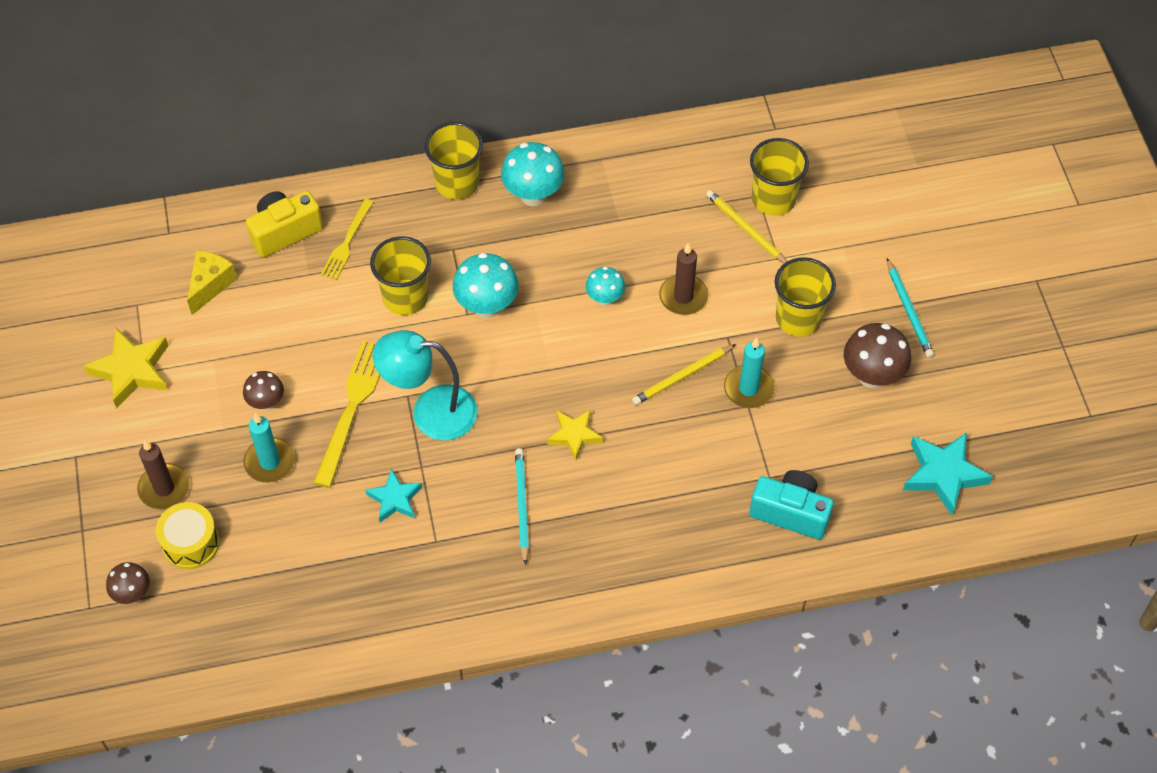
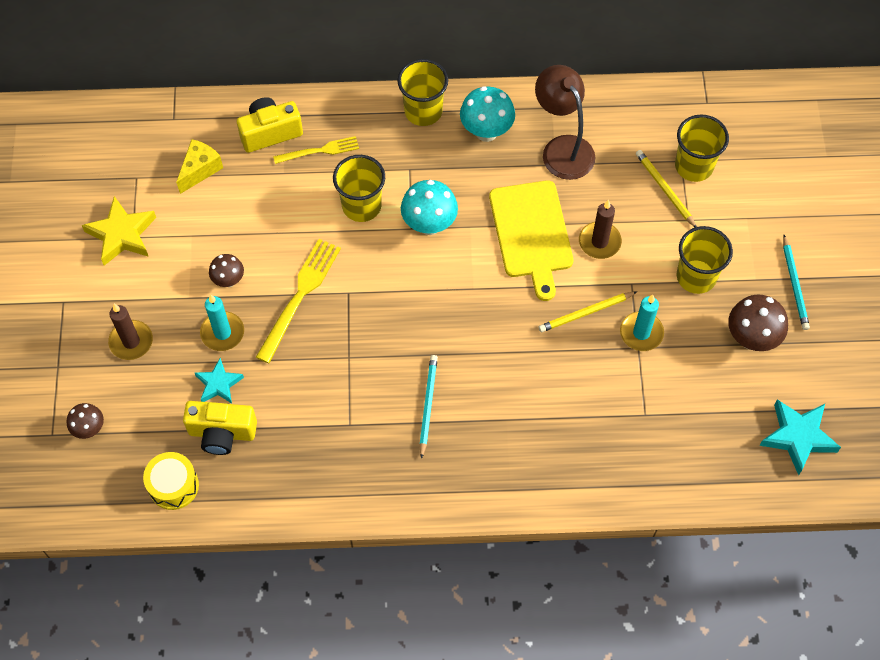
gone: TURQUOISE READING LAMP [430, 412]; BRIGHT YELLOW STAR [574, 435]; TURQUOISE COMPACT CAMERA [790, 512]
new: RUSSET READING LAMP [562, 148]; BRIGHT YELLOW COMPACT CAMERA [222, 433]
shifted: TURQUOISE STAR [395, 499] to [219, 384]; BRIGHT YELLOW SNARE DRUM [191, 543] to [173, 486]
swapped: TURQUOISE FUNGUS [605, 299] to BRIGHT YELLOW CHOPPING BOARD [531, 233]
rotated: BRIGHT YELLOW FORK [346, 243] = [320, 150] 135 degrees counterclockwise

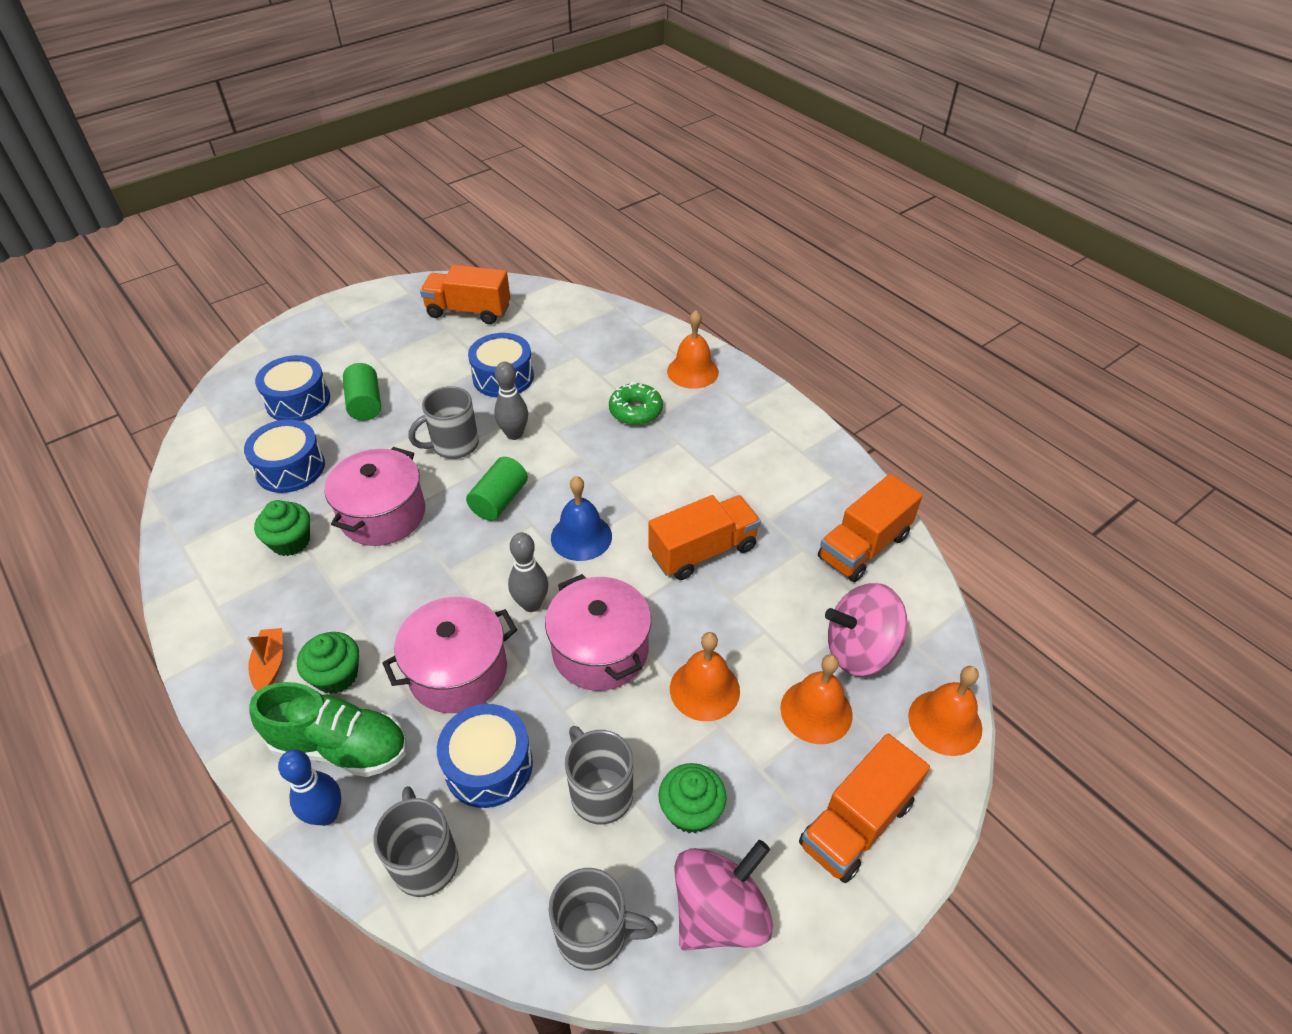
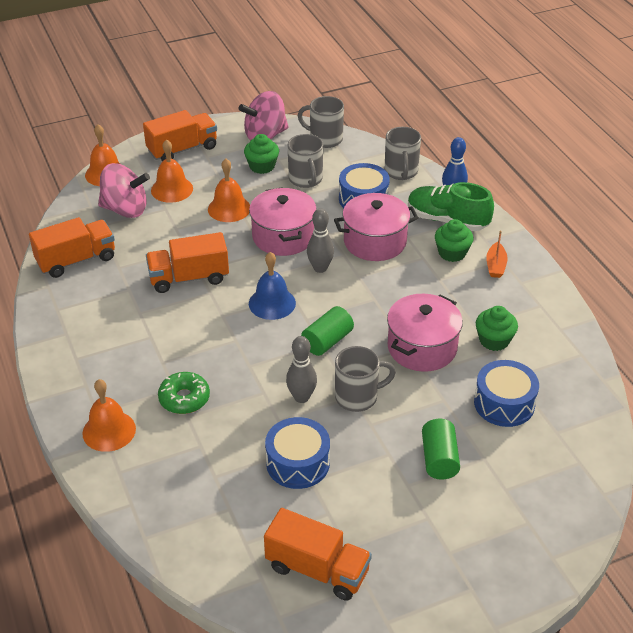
gone: ROYAL BLUE SNARE DRUM [298, 401]

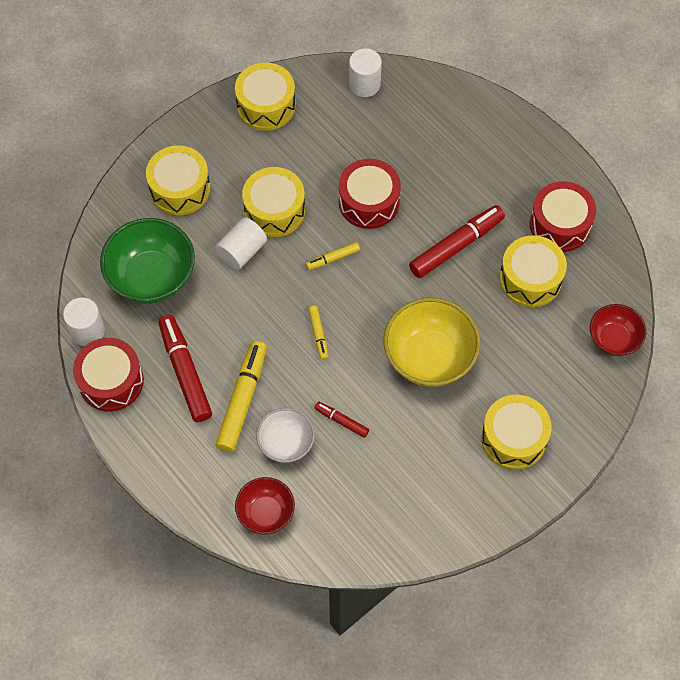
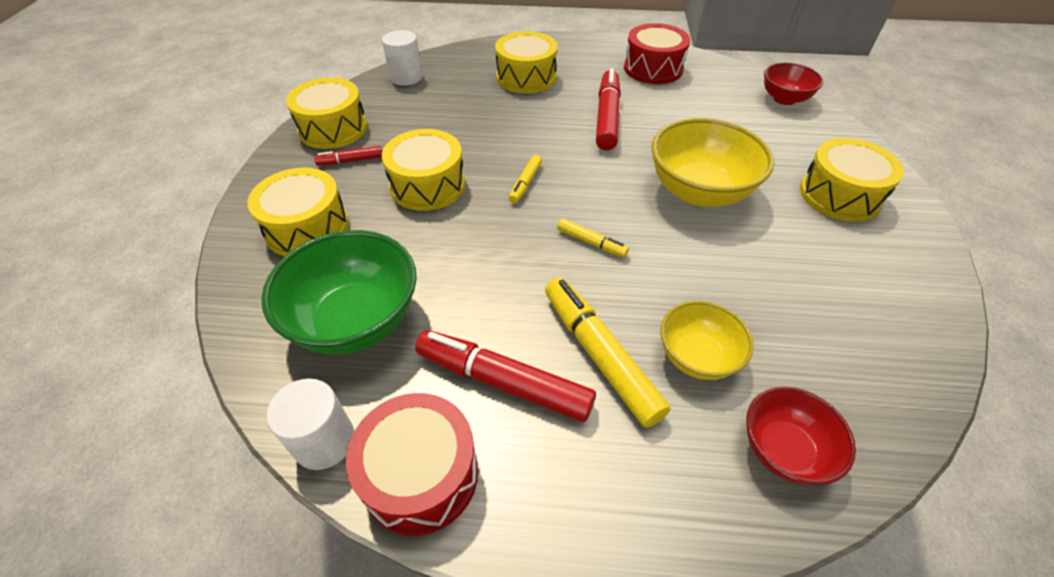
gone: RED SNARE DRUM [369, 202]; PURE WHITE CYLINDER SHAPE [242, 251]
shifted: BRIGHT YELLOW SNARE DRUM [530, 279] to [526, 77]; RED MARKER [341, 421] to [350, 161]
repainted: PURE WHITE DEEP DISH [286, 443] to BRIGHT YELLOW DEEP DISH [697, 357]

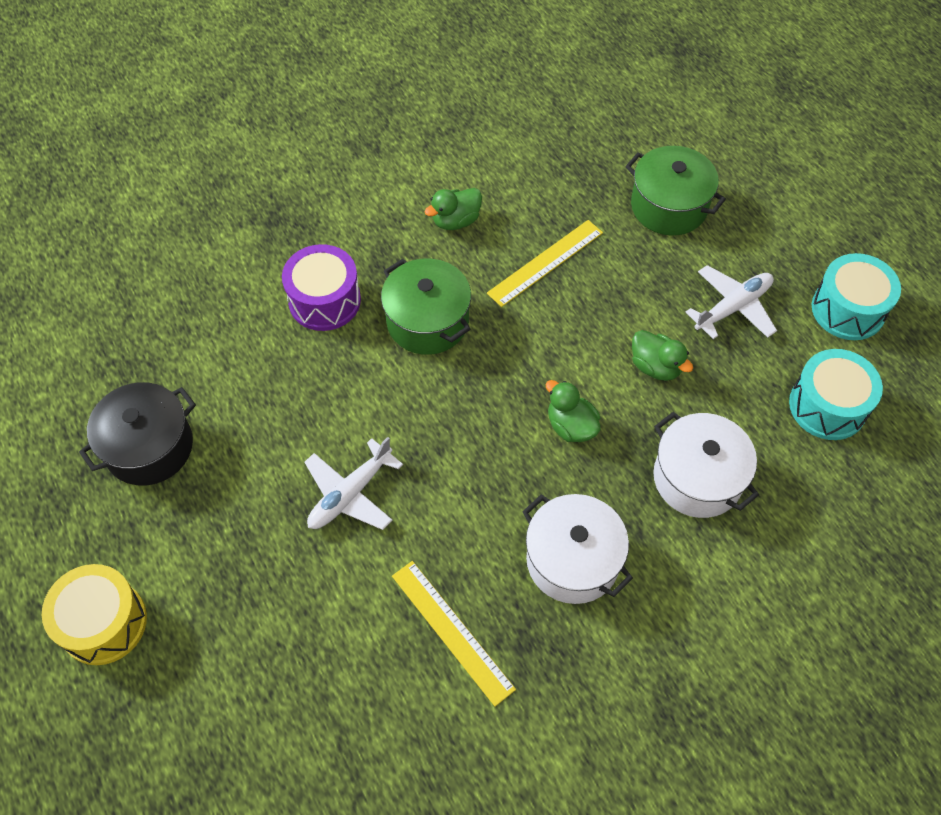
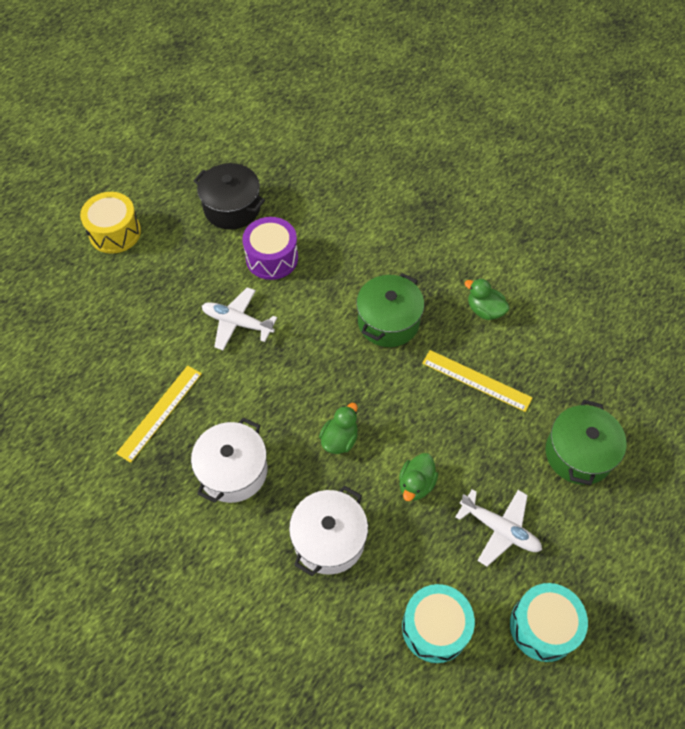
shifted: PURPLE SNARE DRUM [324, 300] to [272, 258]

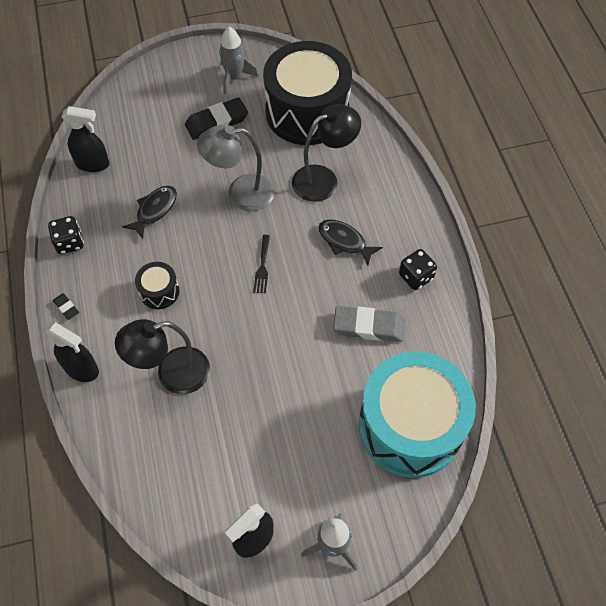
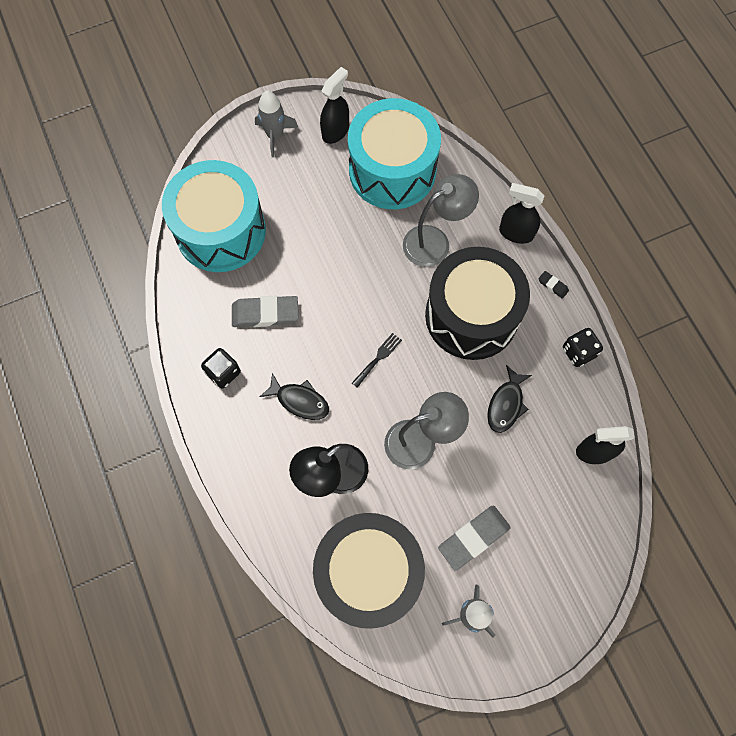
new: TURQUOISE SNARE DRUM [392, 170]
repainted: BLACK PENCIL ERASER [216, 122] to GRAY PENCIL ERASER [473, 538]; BLACK READING LAMP [172, 374] to GRAY READING LAMP [435, 241]
rotated: BLACK FORK [262, 267] = [378, 358] 45 degrees clockwise
scaled: BLACK SNARE DRUM [159, 291] = [471, 315] x2.41

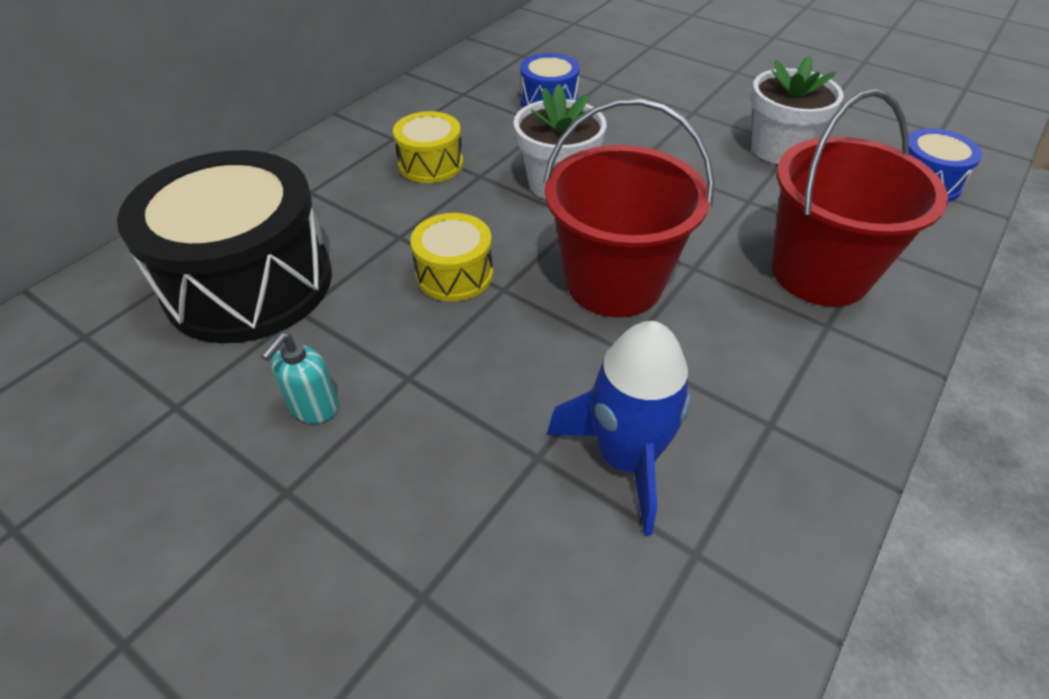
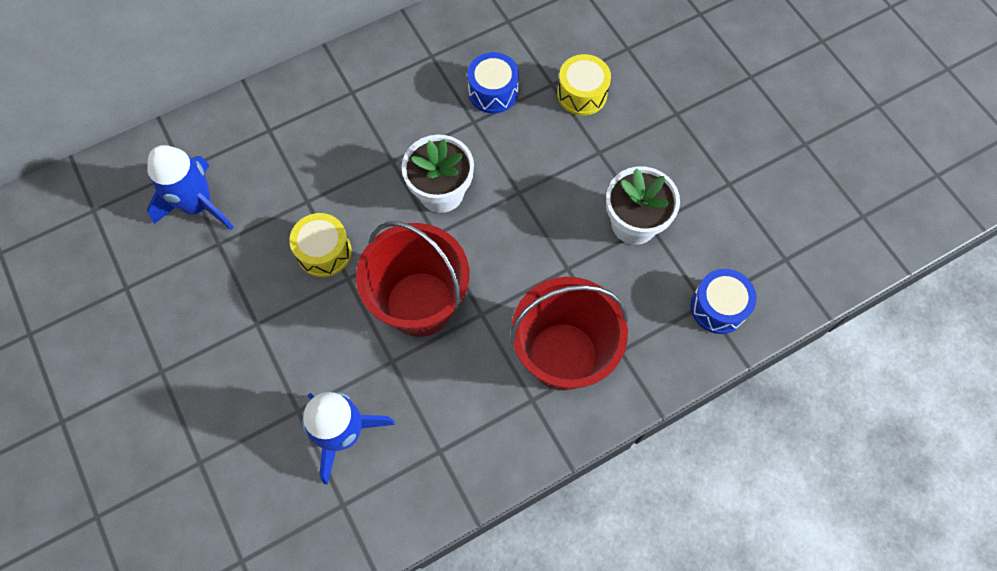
gone: TURQUOISE SOAP DISPENSER [313, 407]
shifted: BRIGHT YELLOW SNARE DRUM [431, 164] to [582, 94]
swapped: BLACK SNARE DRUM [249, 283] to ROYAL BLUE SPACESHIP [198, 205]

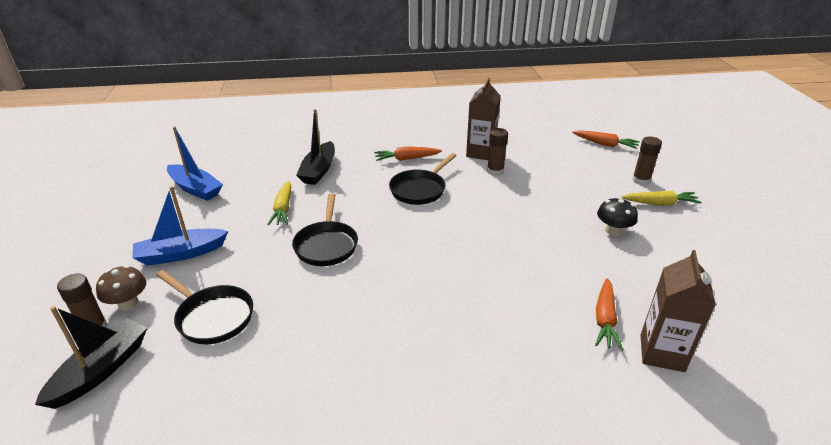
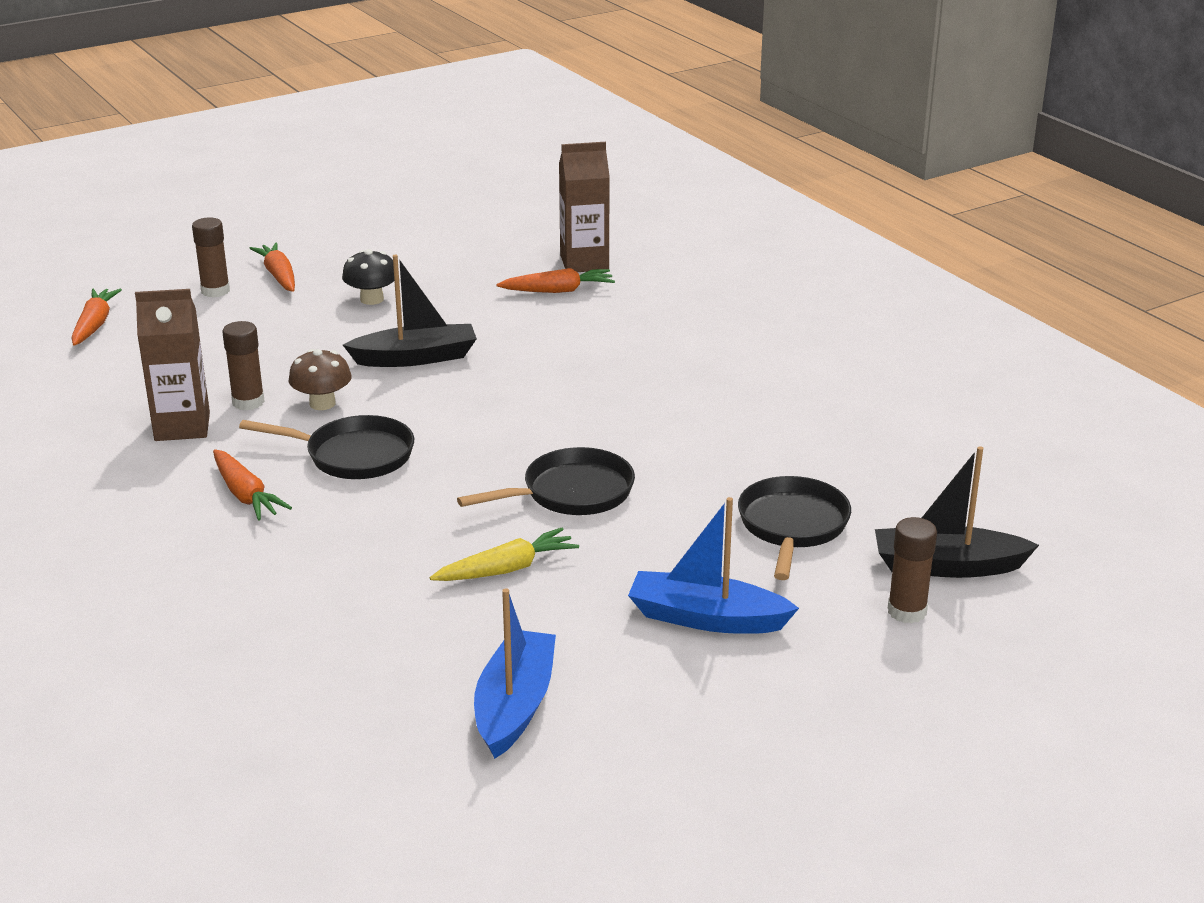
shifted: BLACK SAILBOAT [319, 170] to [416, 358]; RUSSET FUNGUS [128, 303] to [322, 403]
repainted: BRIGHT YELLOW ROOT VEGETABLE [660, 203] to ORANGE ROOT VEGETABLE [279, 276]
rotated: ROYAL BLUE SAILBOAT [181, 254] = [706, 618] 150 degrees clockwise

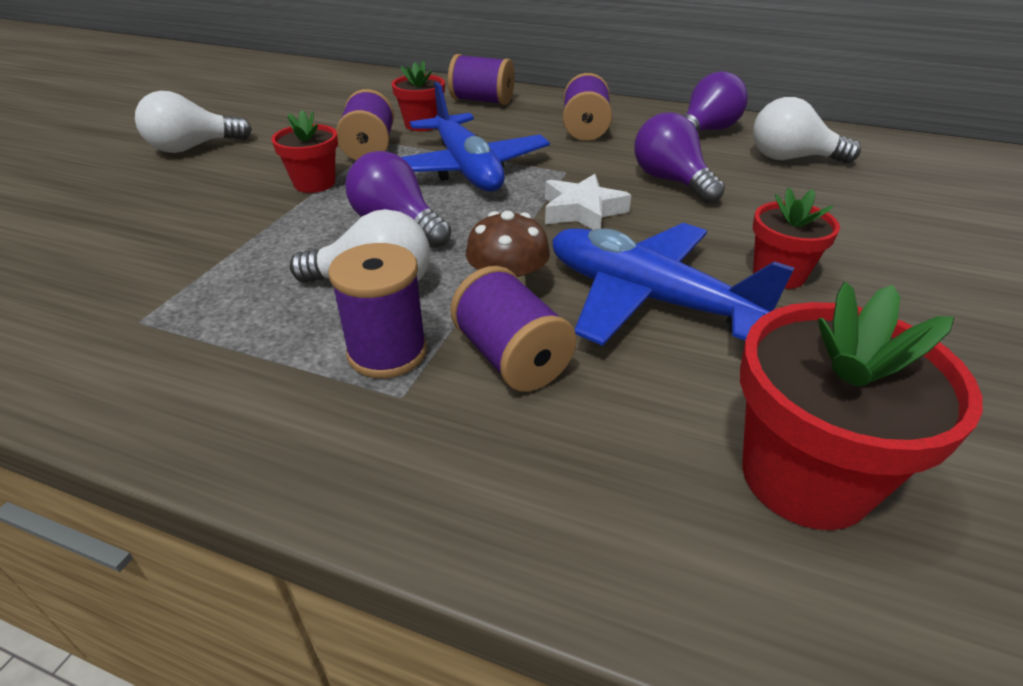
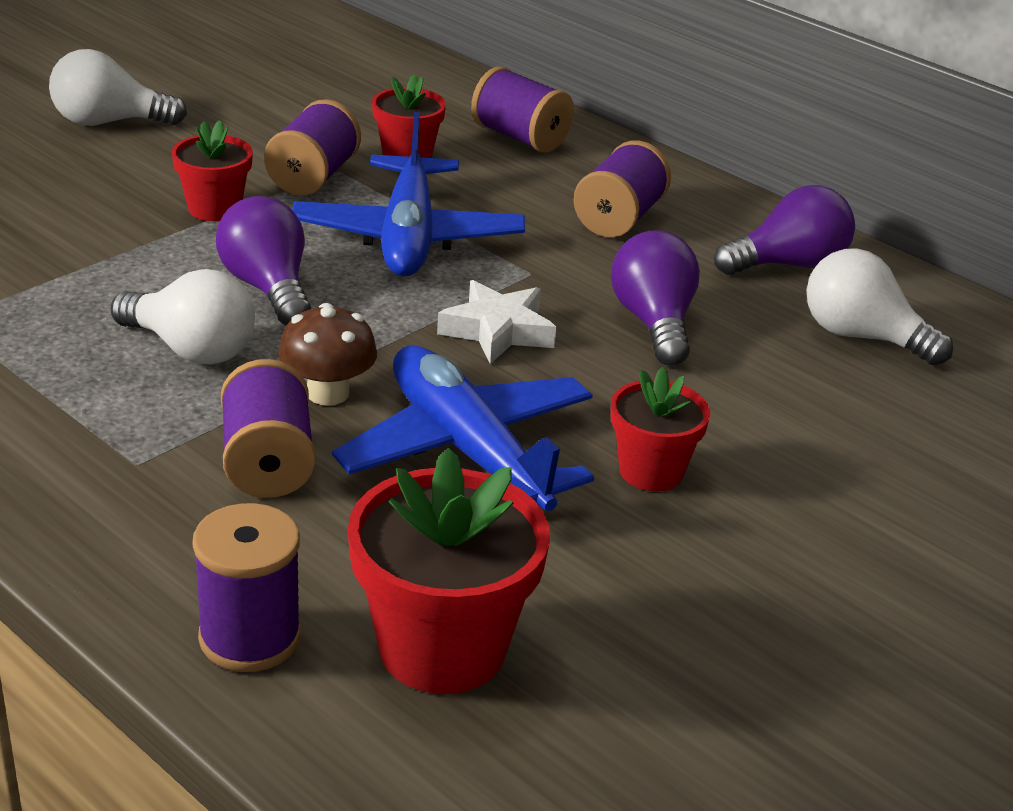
shifted: PURPLE SPOOL [387, 352] to [250, 637]

